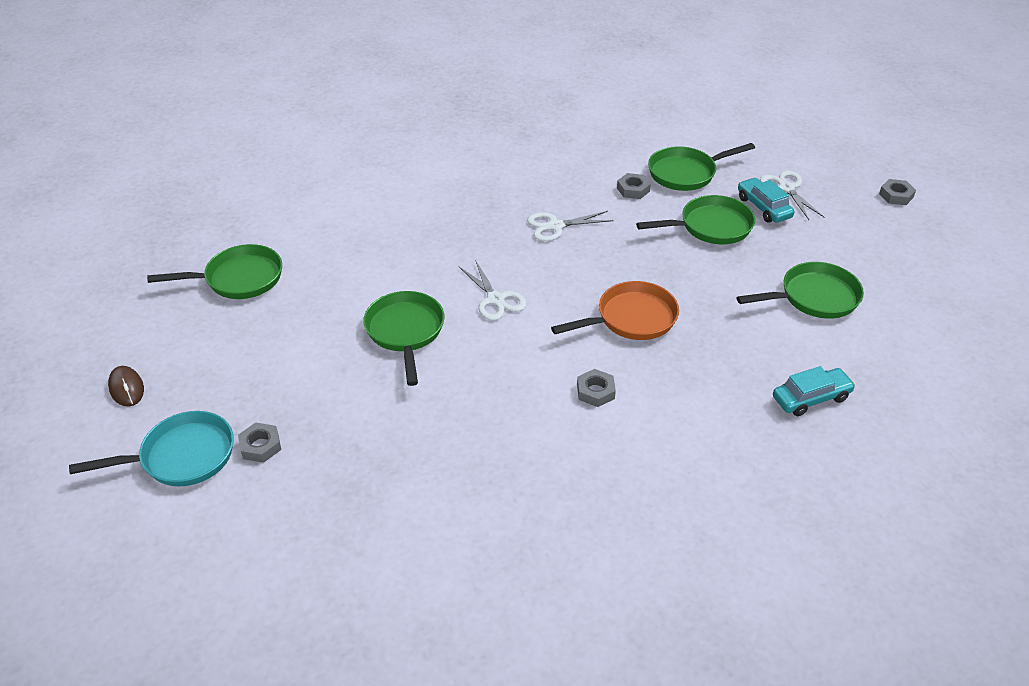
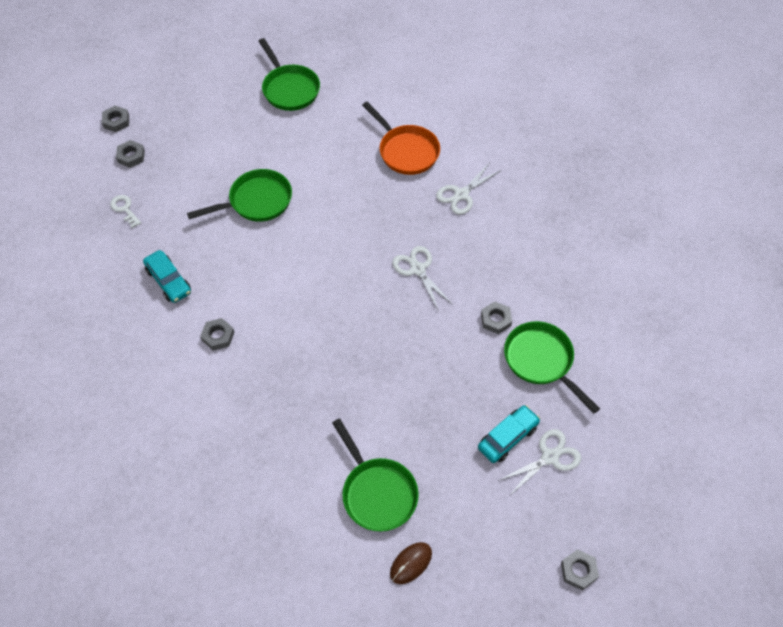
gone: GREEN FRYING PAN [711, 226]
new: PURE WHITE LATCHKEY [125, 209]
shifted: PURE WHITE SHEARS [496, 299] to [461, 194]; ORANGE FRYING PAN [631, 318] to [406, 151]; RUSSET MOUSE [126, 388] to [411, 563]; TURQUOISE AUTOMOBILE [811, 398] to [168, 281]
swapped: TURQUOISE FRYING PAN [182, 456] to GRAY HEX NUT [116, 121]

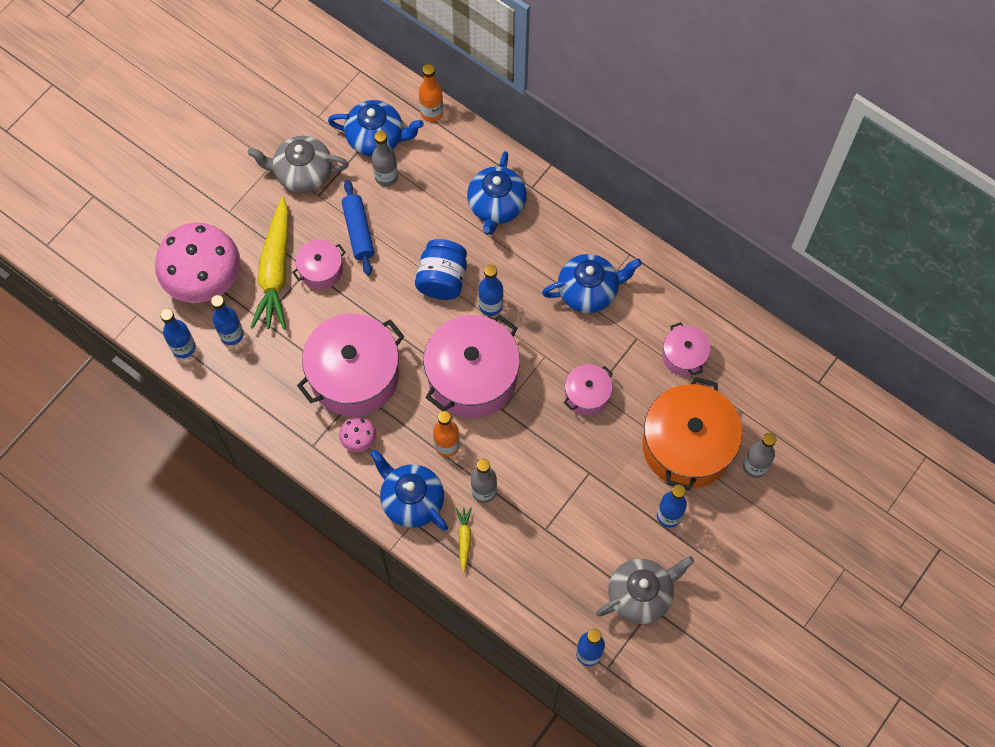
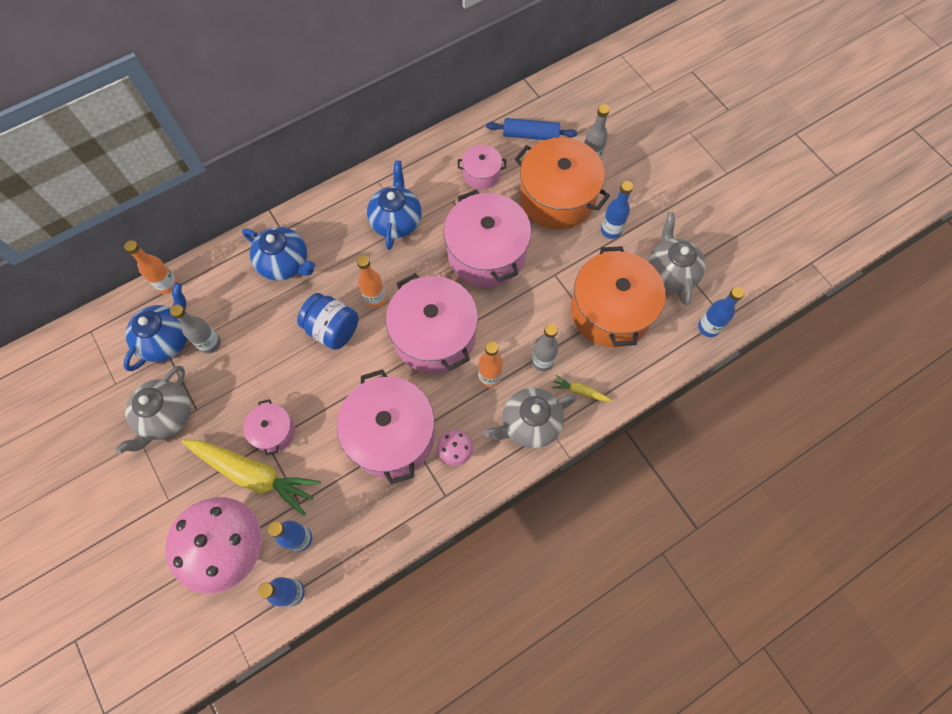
new: ORANGE POT [610, 311]
shifted: ROYAL BLUE DOUGH ROLLER [358, 231] to [530, 135]
repainted: ROYAL BLUE BOTTLE [491, 305] to ORANGE BOTTLE [375, 299]; ROYAL BLUE TEAPOT [411, 500] to GRAY TEAPOT [529, 424]
scaled: ROSY POT [587, 394] = [486, 253] x2.00

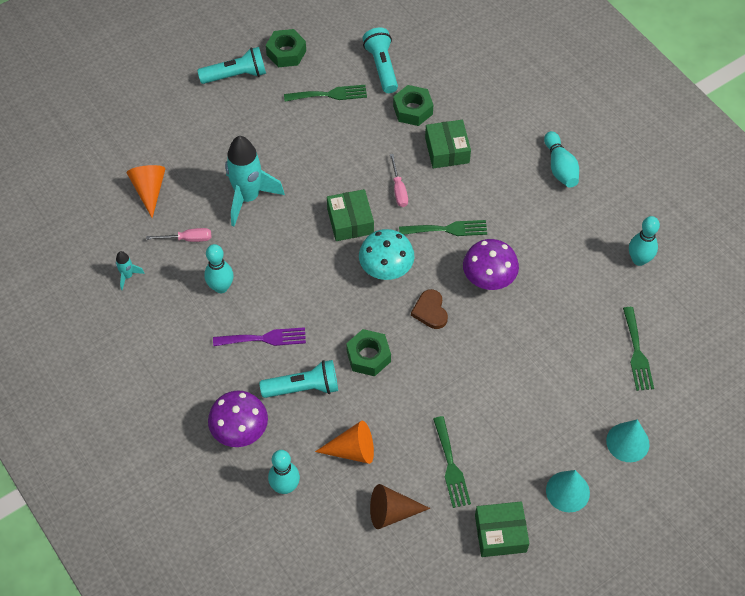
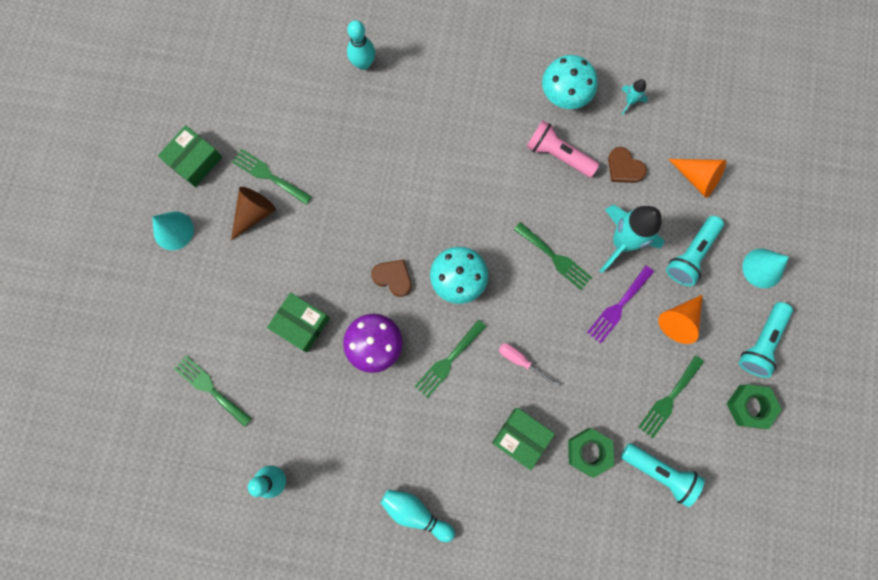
gone: GREEN HEX NUT [368, 356]; PURPLE FUNGUS [240, 432]
new: TURQUOISE FUNGUS [564, 95]; GREEN FORK [555, 258]
shifted: GREEN BOX [350, 221] to [301, 324]; PURPLE FORK [264, 338] to [618, 307]; TURQUOISE POCKET TORCH [303, 388] to [691, 255]; TURQUOISE CONE SHAPE [627, 442] to [762, 268]; ORANGE CONE SHAPE [352, 450] to [679, 320]; RUSSET CONE SHAPE [392, 512] to [254, 213]
swapped: ROSY HAND SCREWDRIVER [188, 239] to RUSSET HEART [624, 168]; TURQUOISE TENPIN [221, 287] to ROSY POCKET TORCH [558, 154]

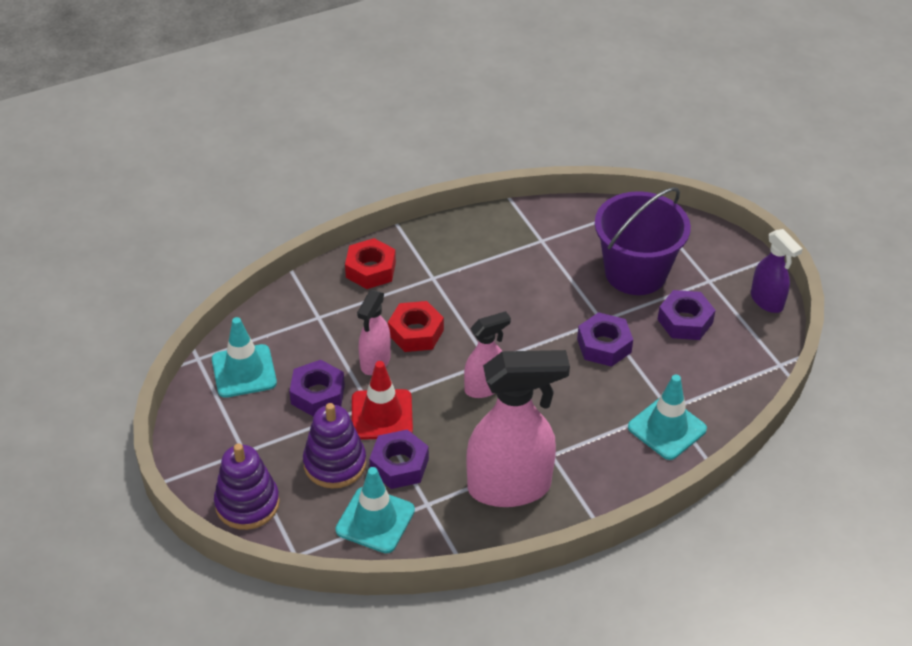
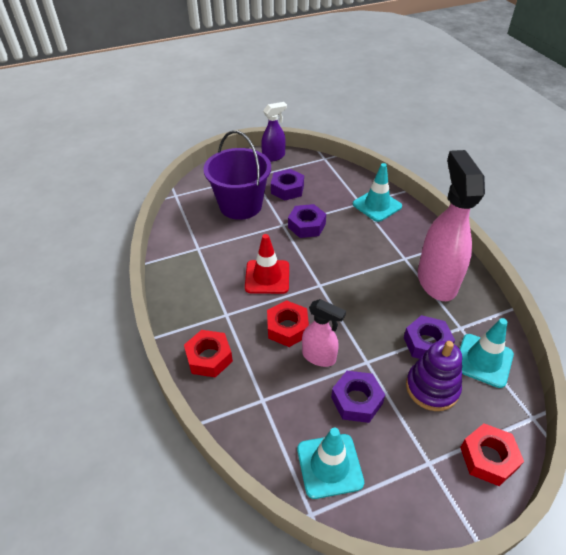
gone: ROSY SPRAY CLEANER [484, 387]
shifted: RED TRAFFIC CONE [382, 415] to [267, 277]
swapped: PURPLE STACKING TOY [247, 503] to RED HEX NUT [488, 458]

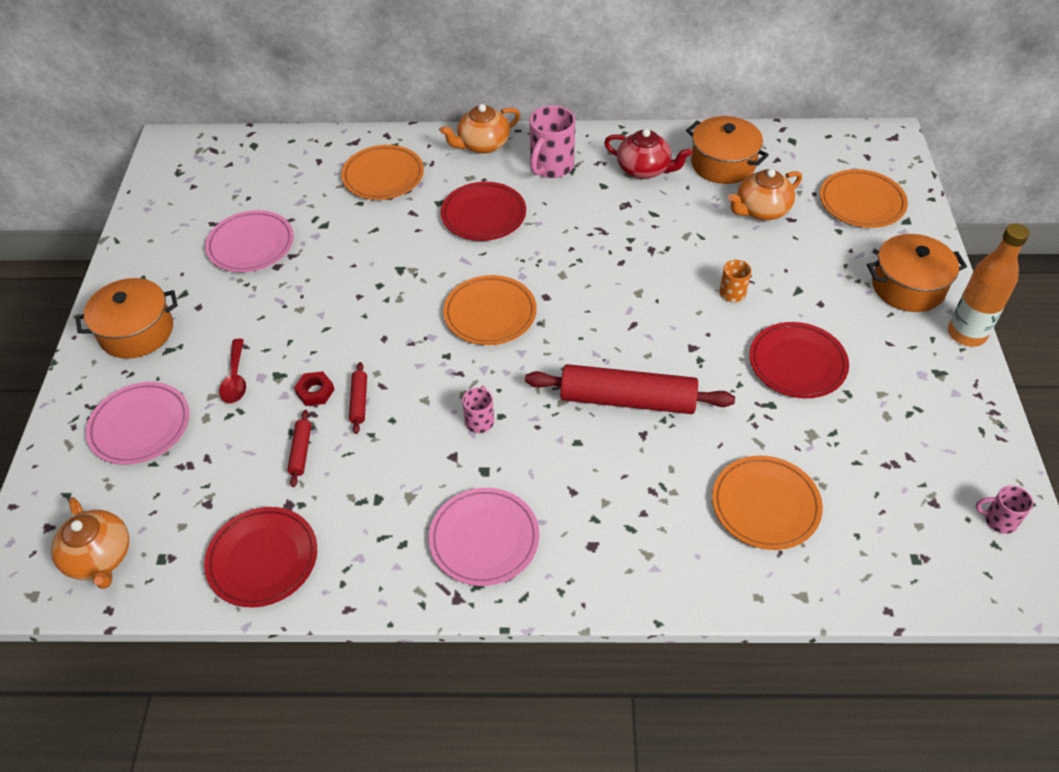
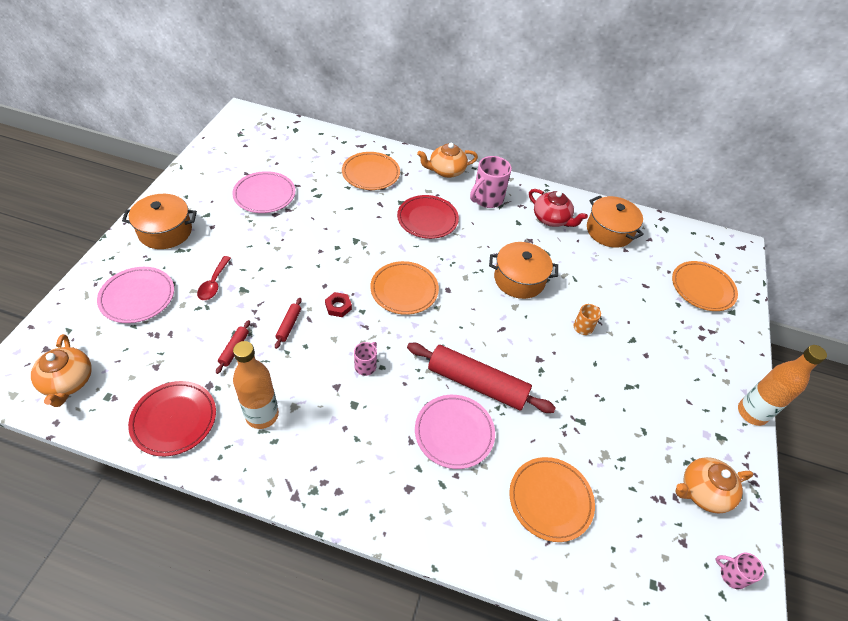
gone: RED PLATE [797, 363]
new: ORANGE BOTTLE [262, 415]
shifted: ORANGE TEAPOT [761, 210] to [703, 492]; ORANGE POT [908, 286] to [519, 279]; RED HEX NUT [315, 391] to [338, 306]; ROSY PLATE [484, 539] to [454, 433]

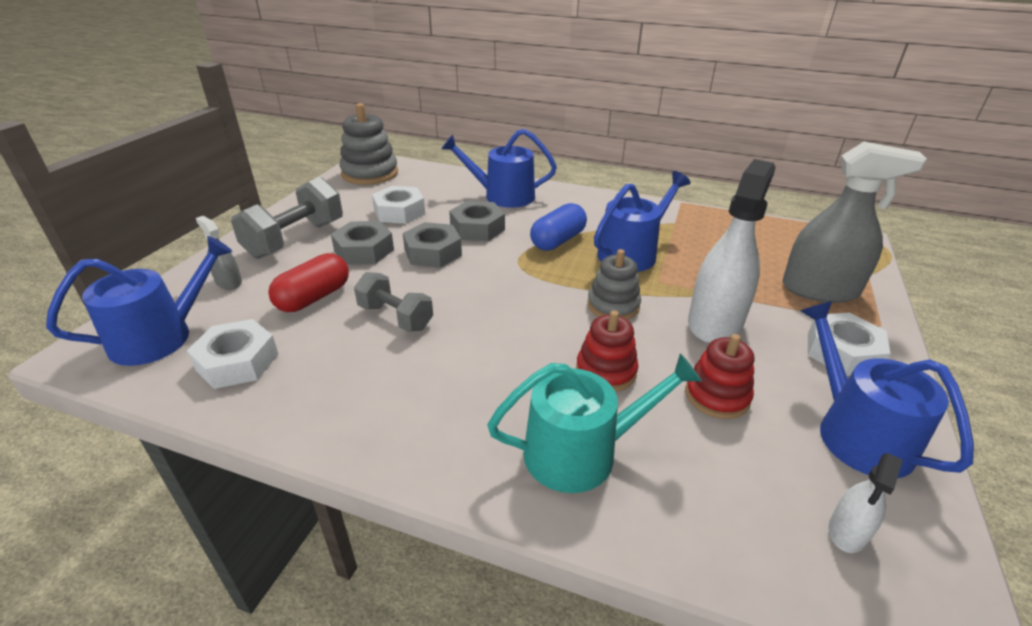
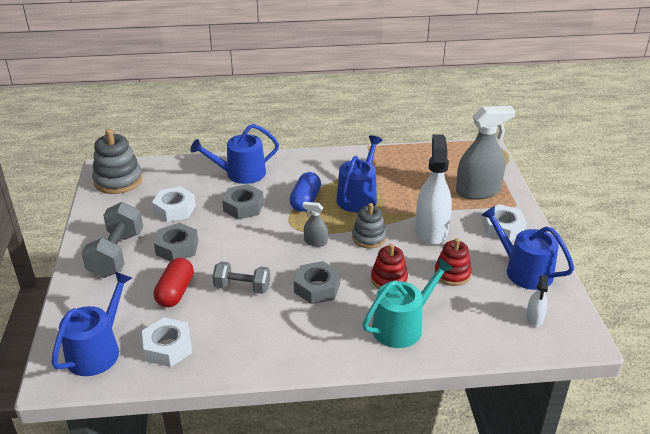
shifted: GRAY SPRAY CLEANER [228, 282] to [315, 242]; GRAY HEX NUT [433, 252] to [317, 288]

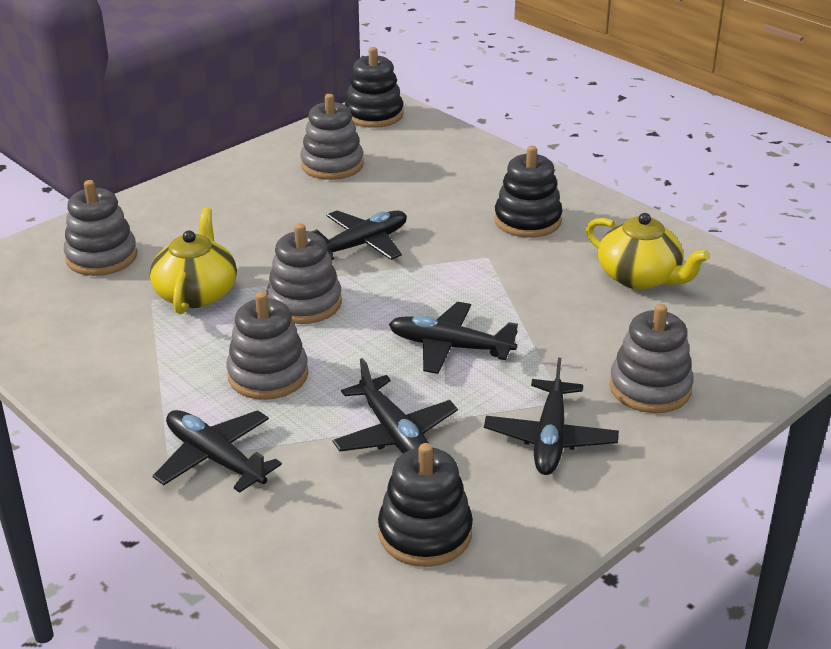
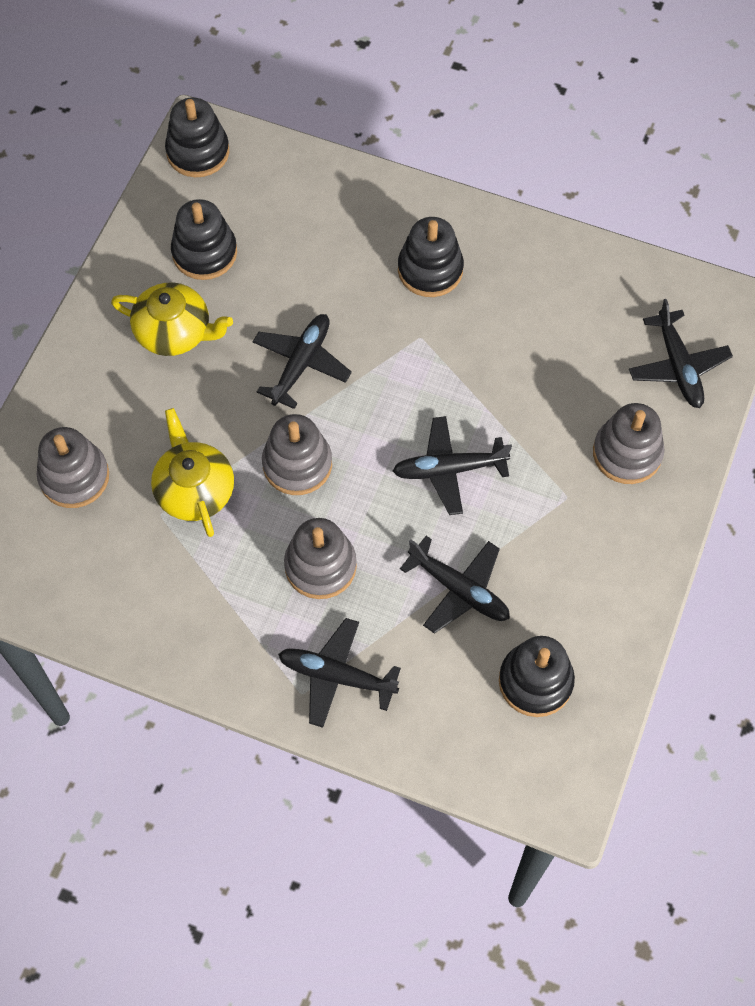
shifted: BRIGHT YELLOW TEAPOT [640, 277] to [175, 332]; BLACK AEROPLANE [550, 438] to [678, 366]
repainted: GRAY STACKING TOY [332, 165] to BLACK STACKING TOY [204, 253]

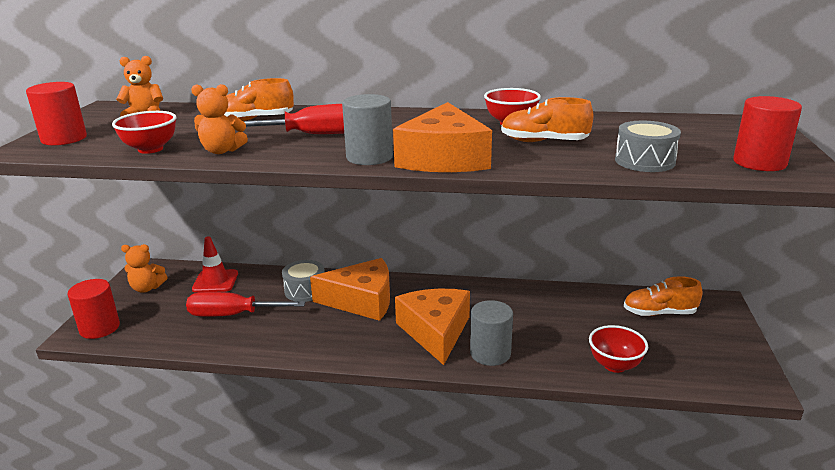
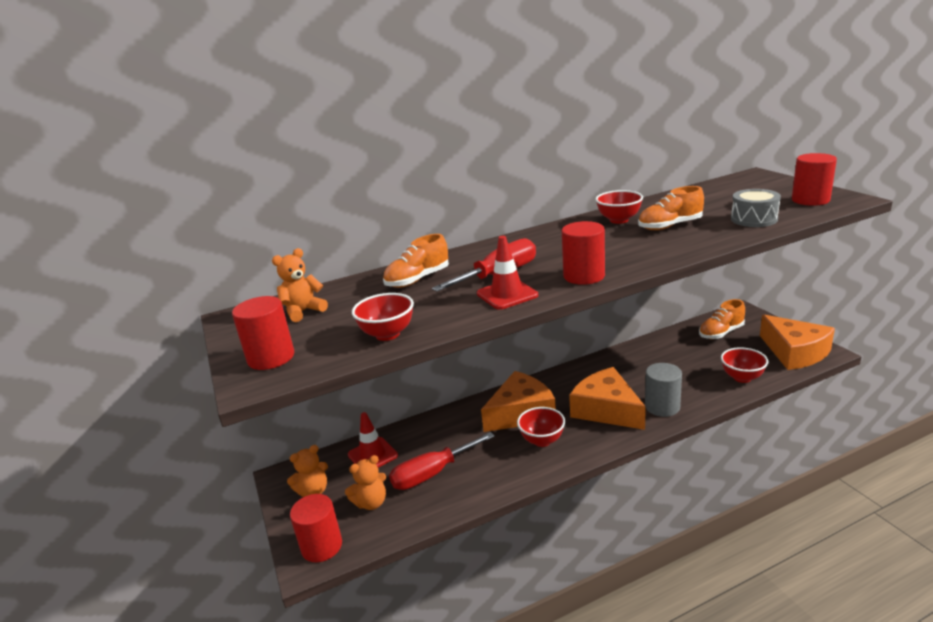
gone: GRAY SNARE DRUM [305, 290]
new: RED TRAFFIC CONE [507, 294]; RED DEEP DISH [542, 440]
shifted: ORANGE TEDDY [222, 151] to [371, 503]; ORANGE CHEESE [443, 158] to [794, 352]
repainted: GRAY CYLINDER SHAPE [369, 157] to RED CYLINDER SHAPE [584, 276]

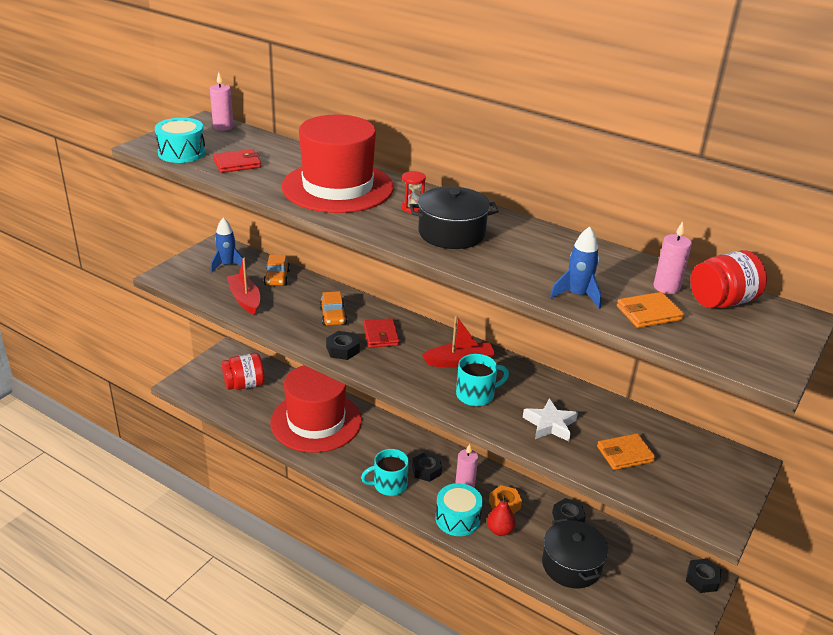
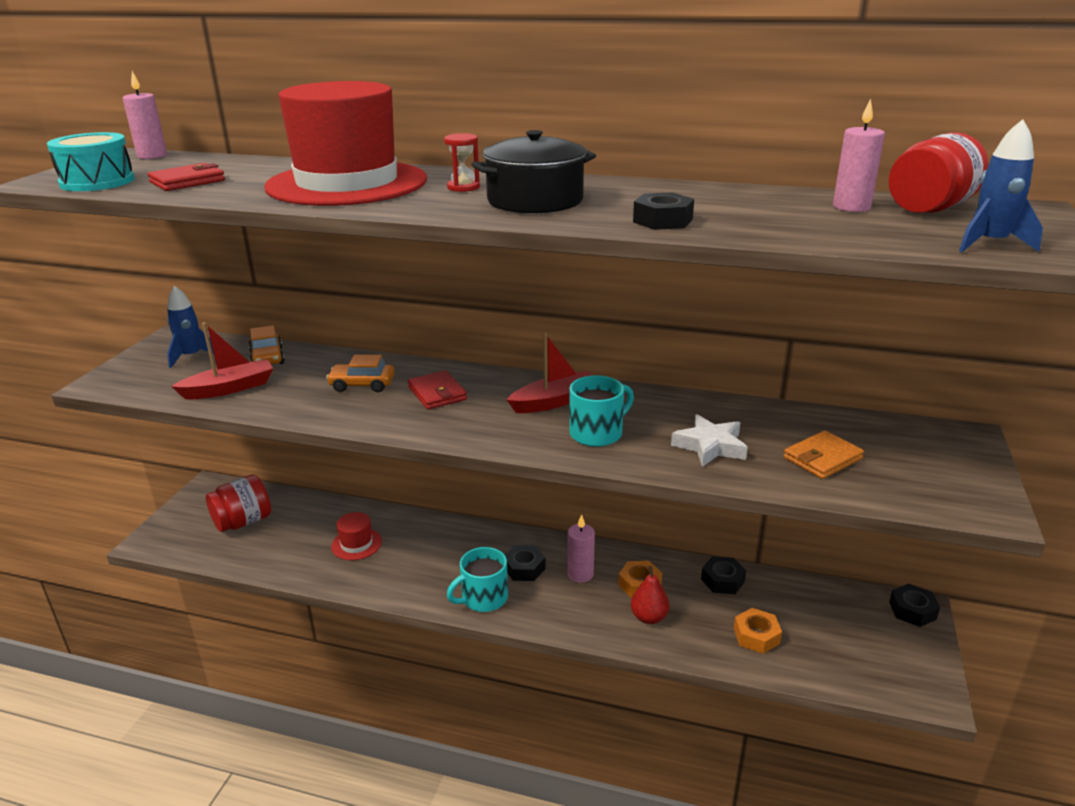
gone: ORANGE WALLET [648, 313]; TURQUOISE SNARE DRUM [457, 519]
shifted: ROYAL BLUE SPACESHIP [577, 295] to [989, 244]; BLACK HEX NUT [343, 350] to [663, 220]
swapped: BLACK POT [571, 565] to ORANGE HEX NUT [756, 636]
rotated: RED SAILBOAT [245, 299] = [229, 388] 105 degrees clockwise; ORANGE AUTOMOBILE [333, 316] = [362, 385] 120 degrees clockwise
scaled: RED TOP HAT [316, 421] = [356, 544] x0.40

